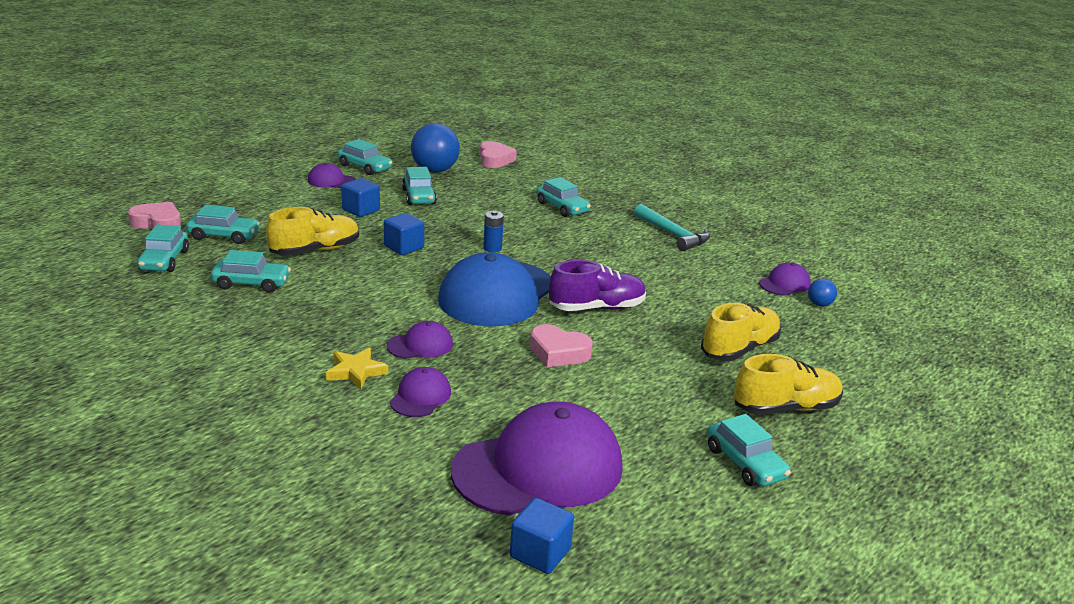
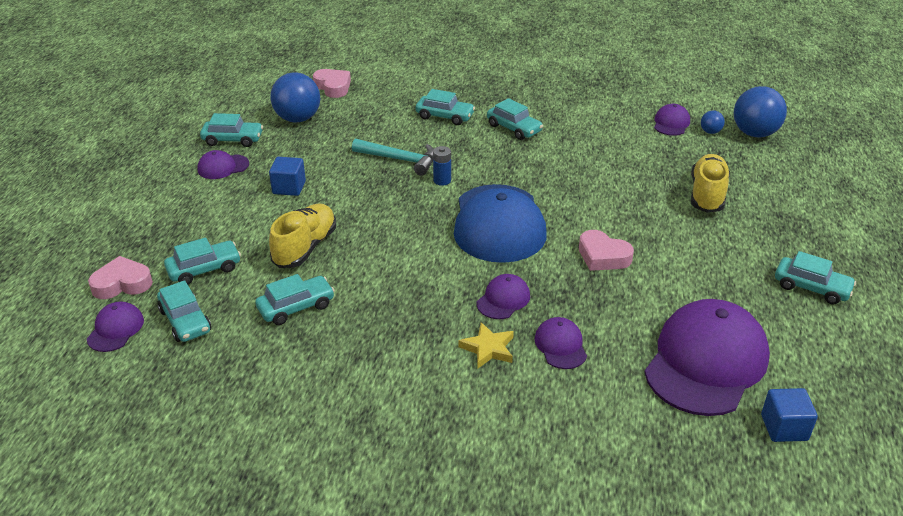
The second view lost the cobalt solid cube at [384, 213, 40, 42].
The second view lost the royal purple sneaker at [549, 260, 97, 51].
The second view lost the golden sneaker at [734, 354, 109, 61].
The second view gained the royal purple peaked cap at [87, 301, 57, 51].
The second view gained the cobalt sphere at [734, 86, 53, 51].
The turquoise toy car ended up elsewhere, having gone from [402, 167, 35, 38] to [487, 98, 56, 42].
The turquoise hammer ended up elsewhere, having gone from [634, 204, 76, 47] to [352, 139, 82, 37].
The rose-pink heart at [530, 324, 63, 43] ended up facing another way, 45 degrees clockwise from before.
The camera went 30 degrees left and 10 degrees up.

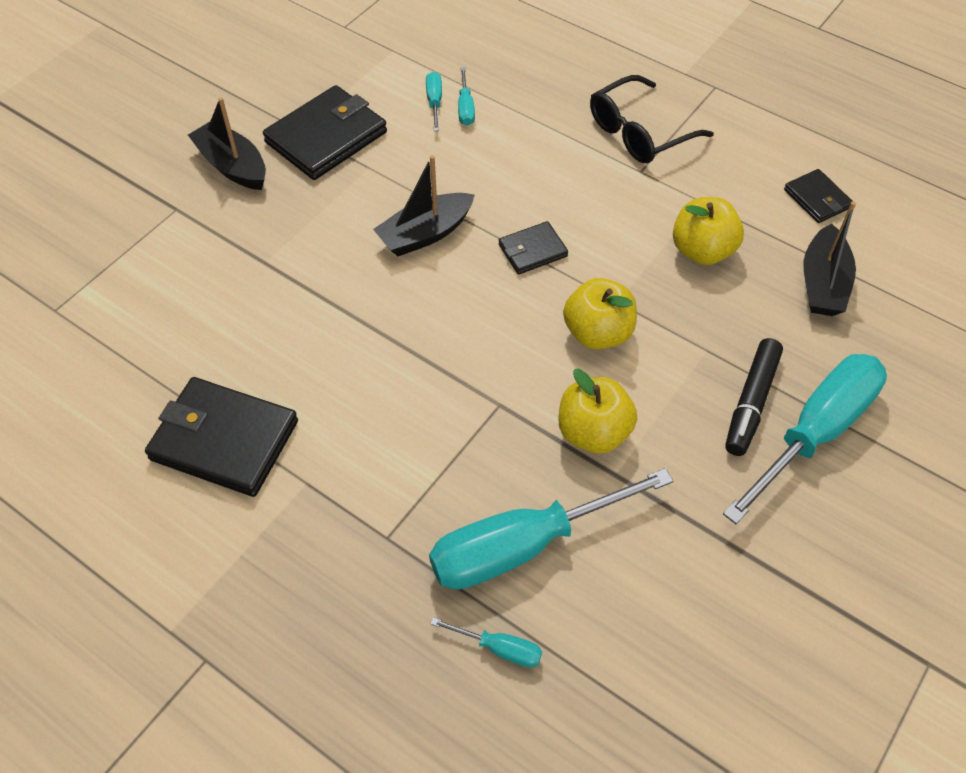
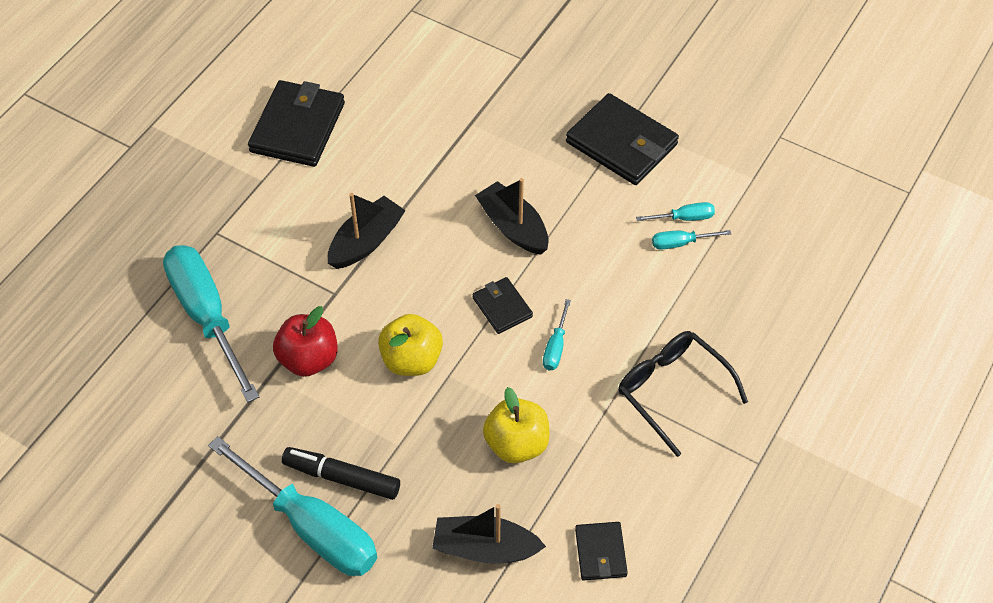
The jet-black toy boat ended up elsewhere, having gone from [188, 97, 78, 93] to [328, 193, 78, 76].
The turquoise flat screwdriver ended up elsewhere, having gone from [430, 617, 112, 51] to [543, 299, 28, 71].
What was the golden toy apple at [559, 369, 78, 85] turned into the crimson toy apple at [273, 306, 65, 71].
The jet-black wallet at [784, 169, 69, 54] ended up facing another way, 60 degrees counterclockwise from before.
The camera went 85 degrees right and 0 degrees up.

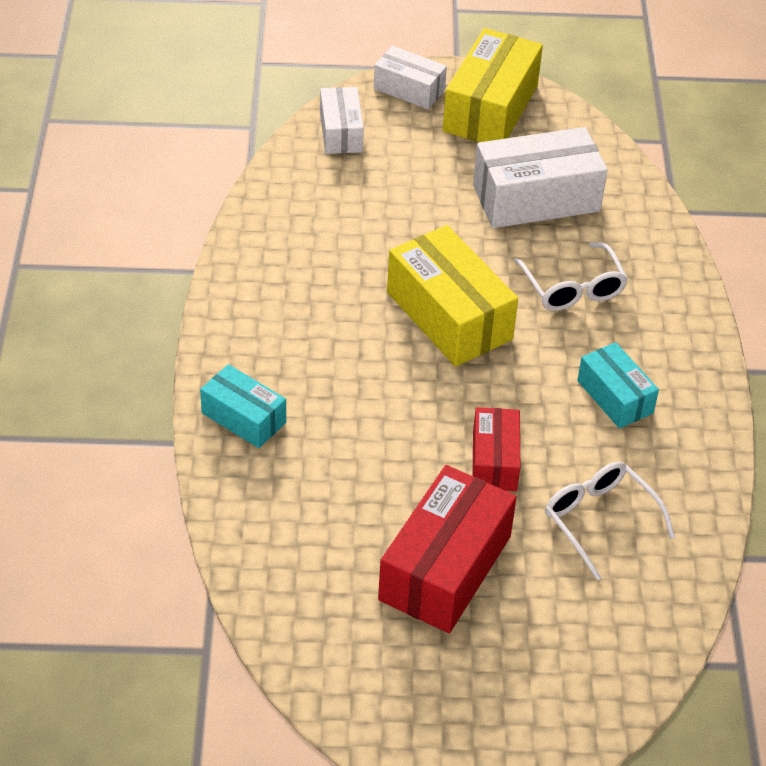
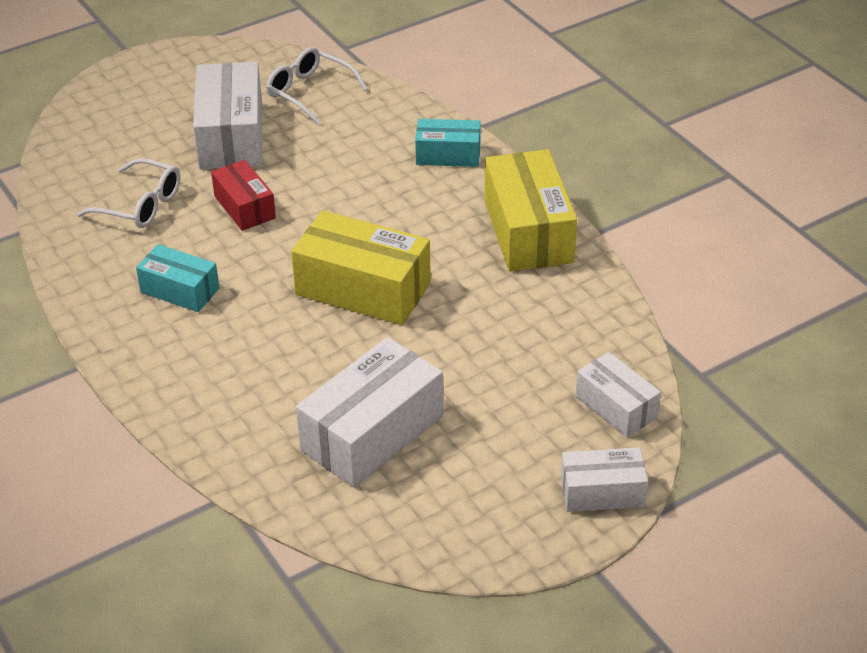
The golden package ended up elsewhere, having gone from [443, 28, 100, 114] to [484, 149, 93, 123].
The white spectacles ended up elsewhere, having gone from [514, 242, 114, 69] to [266, 47, 102, 78].
What was the crimson package at [378, 465, 139, 168] turned into the white package at [193, 62, 69, 107].
The camera went 150 degrees right and 5 degrees down.

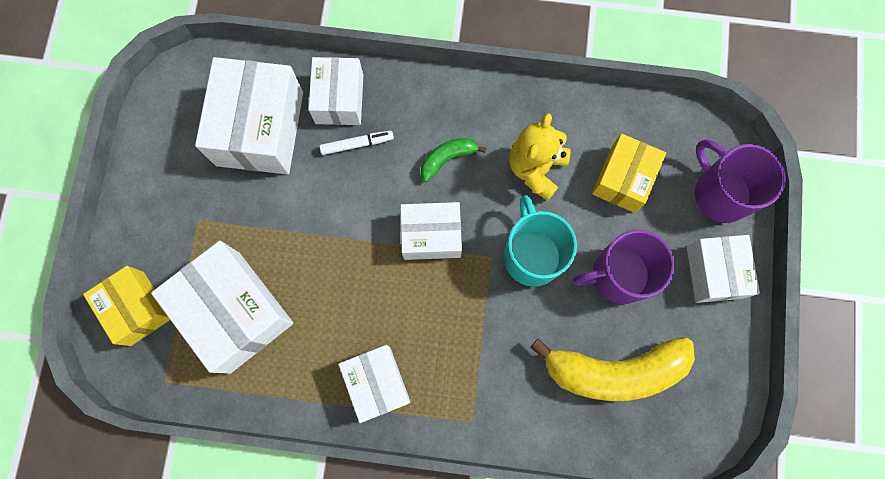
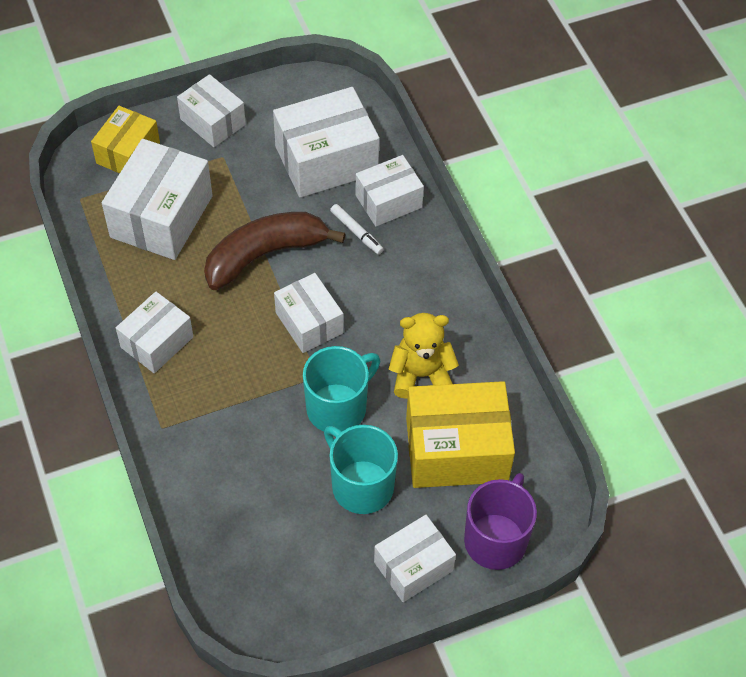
The second view lost the green banana fruit at [421, 138, 65, 44].
The second view lost the golden banana fruit at [530, 337, 165, 64].
The second view gained the white package at [177, 74, 69, 73].
The second view gained the dark brown banana fruit at [204, 212, 142, 78].
What was the royal purple tea mug at [573, 230, 102, 74] turned into the turquoise tea mug at [324, 425, 74, 89].
The size of the golden package at [592, 134, 74, 79] changed by a factor of 1.62.
The camera went 60 degrees right and 20 degrees down.

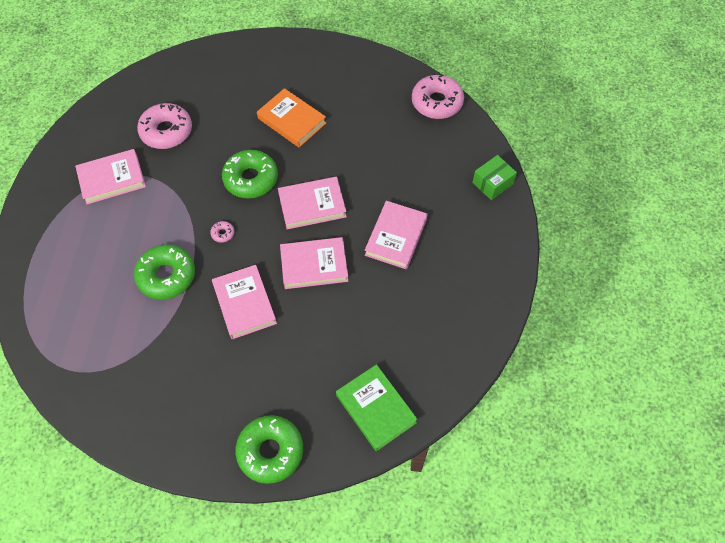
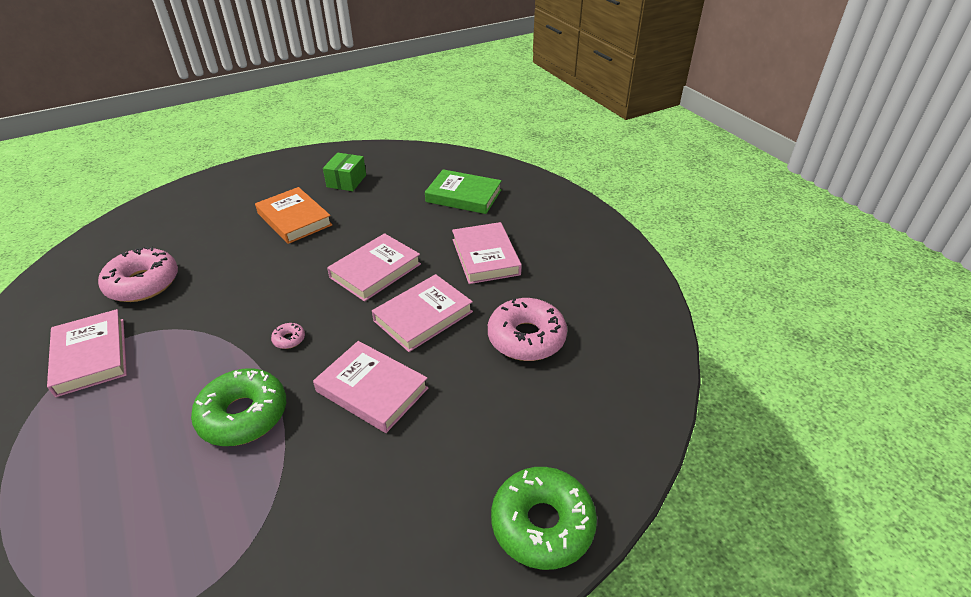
The second view lost the green glazed donut at [222, 150, 56, 49].
The green book ended up elsewhere, having gone from [336, 364, 82, 87] to [425, 169, 77, 45].
The rose-pink glazed donut ended up elsewhere, having gone from [412, 75, 52, 44] to [488, 298, 79, 63].
The green package ended up elsewhere, having gone from [472, 155, 45, 45] to [323, 153, 43, 38].
The rose-pink book at [75, 149, 71, 55] ended up facing another way, 60 degrees counterclockwise from before.
The orange book at [257, 88, 69, 60] ended up facing another way, 45 degrees clockwise from before.
The camera went 35 degrees left and 20 degrees down.

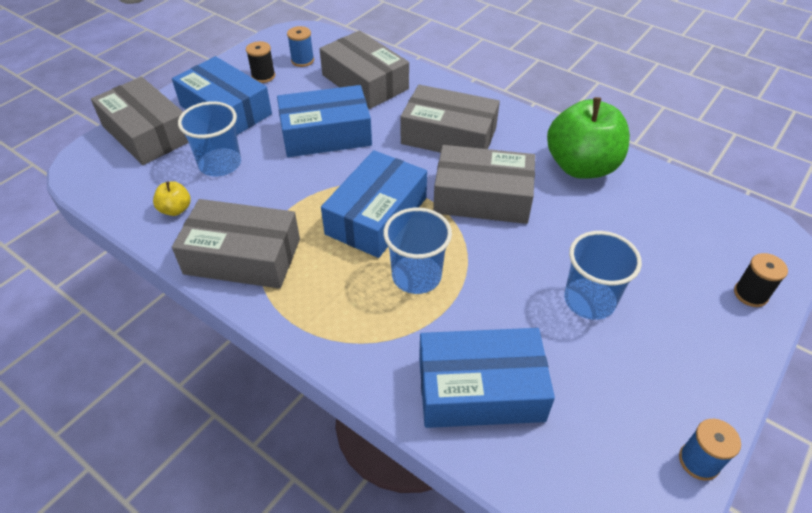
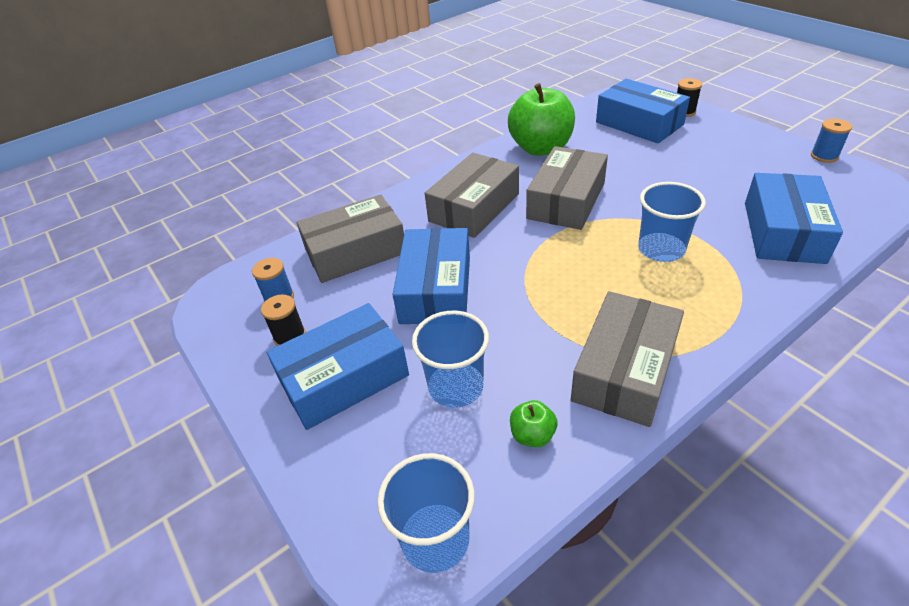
The second view lost the grey package at [91, 77, 98, 88].
The cobalt package ended up elsewhere, having gone from [321, 150, 106, 108] to [596, 79, 94, 64].
The cobalt tumbler ended up elsewhere, having gone from [564, 231, 78, 89] to [377, 453, 98, 120].
What was the golden toy apple at [153, 181, 37, 35] turned into the green toy apple at [510, 400, 47, 47].
The camera went 70 degrees left and 5 degrees down.

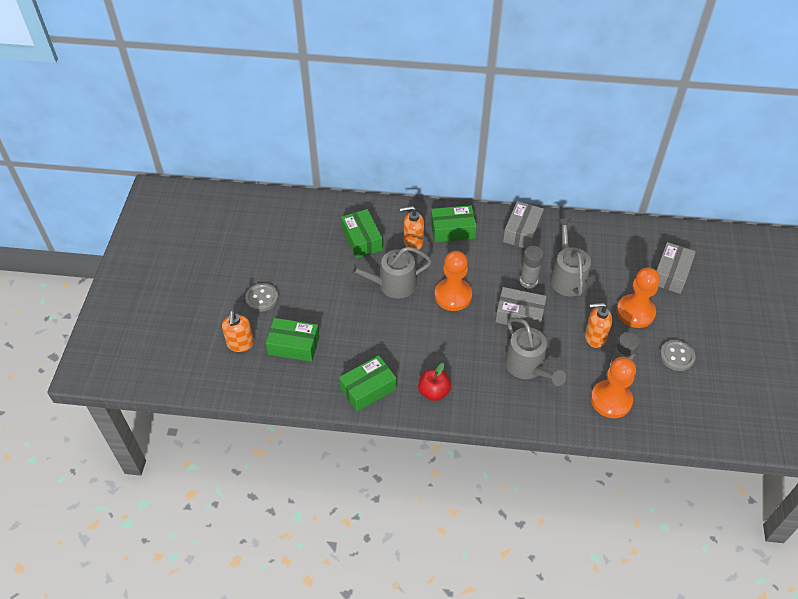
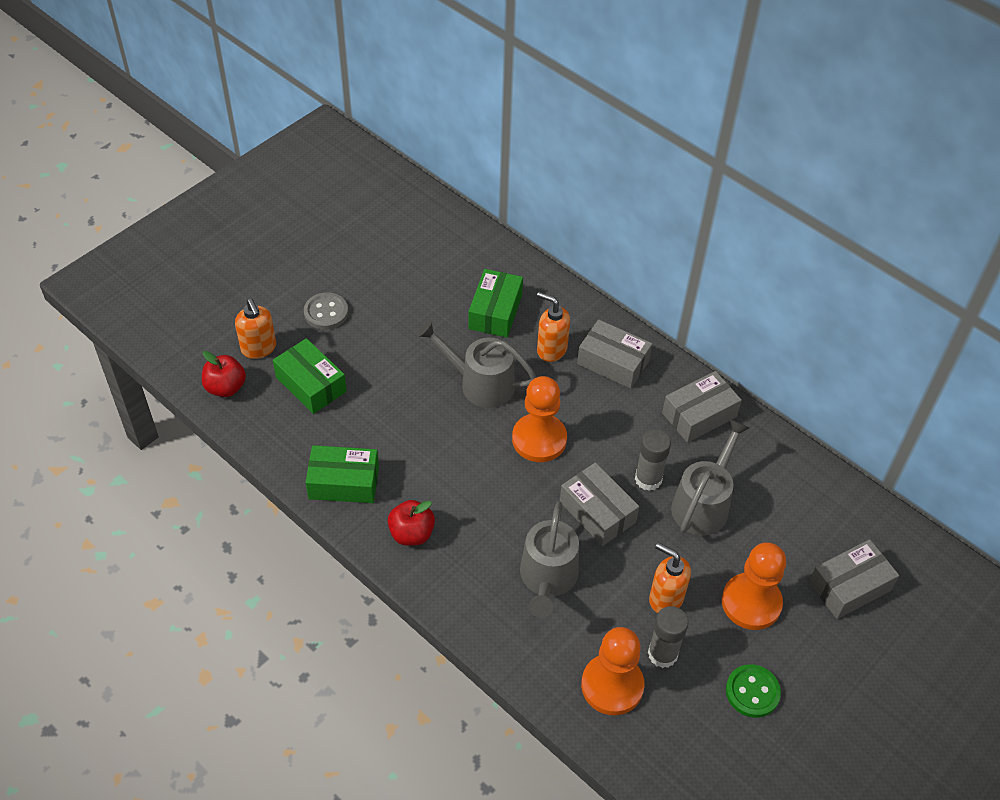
The second view gained the crimson toy apple at [202, 351, 44, 46].
What was the green package at [431, 205, 45, 37] turned into the grey package at [577, 320, 75, 69].
What was the grey button at [660, 340, 35, 31] turned into the green button at [726, 664, 55, 54].
The orange soap pump at [222, 311, 32, 41] ended up facing another way, 60 degrees counterclockwise from before.
The camera went 35 degrees right and 0 degrees up.

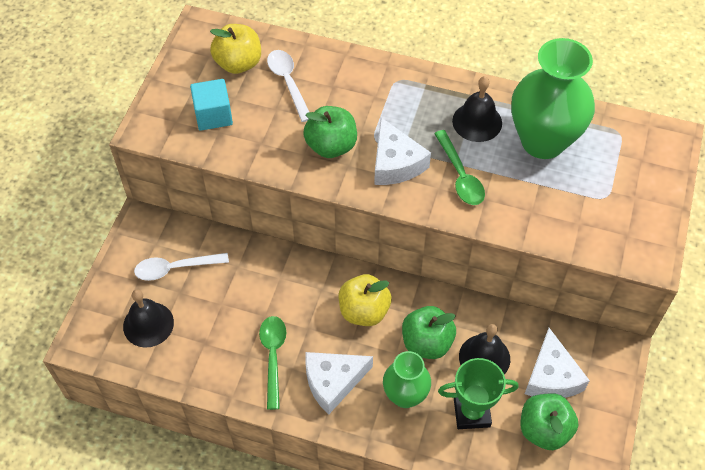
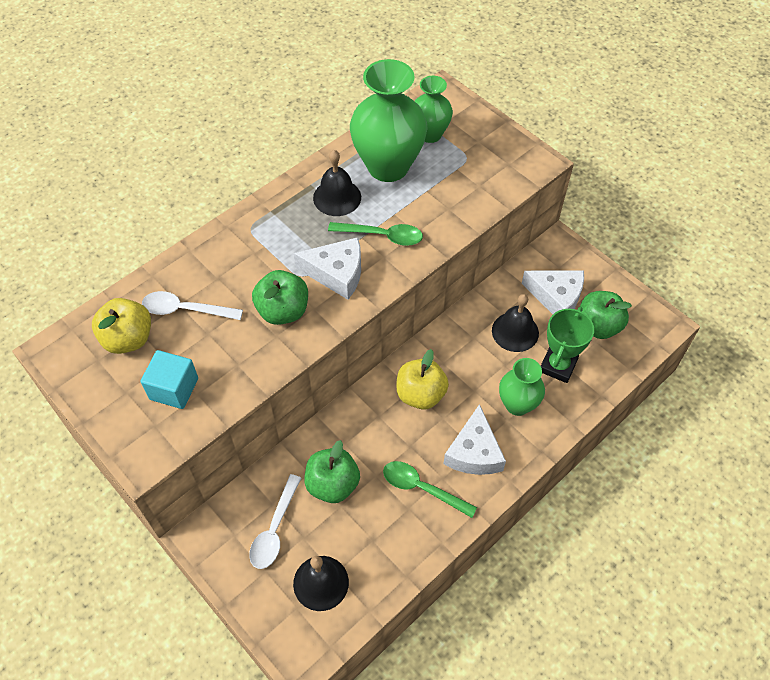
The second view gained the green vase at [415, 76, 38, 67].
The green toy apple ended up elsewhere, having gone from [402, 306, 54, 53] to [304, 440, 56, 63].
The camera went 60 degrees left and 0 degrees up.

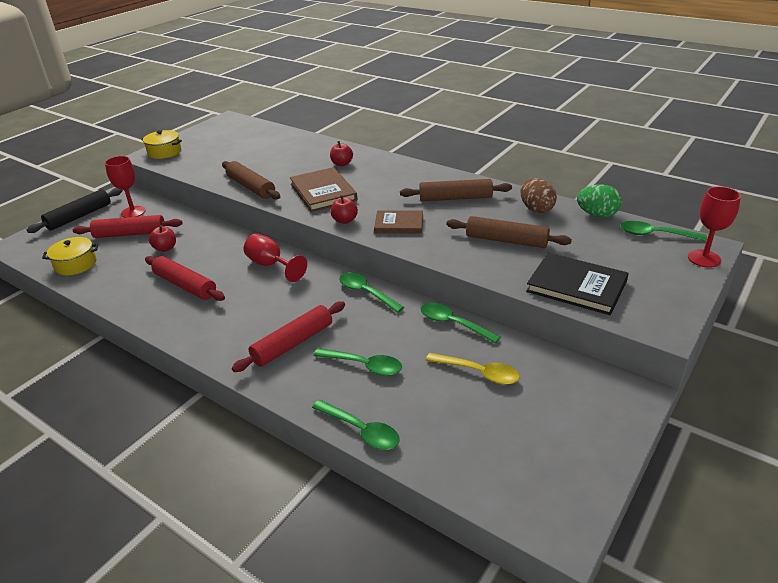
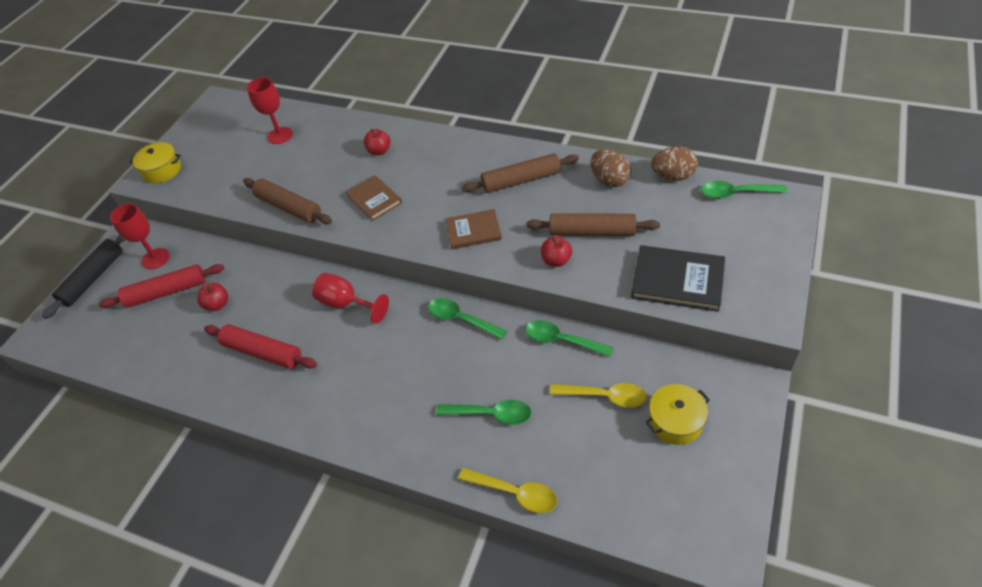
The second view lost the crimson pastry roller at [232, 301, 113, 71].
The golden pot ended up elsewhere, having gone from [42, 237, 56, 38] to [645, 384, 65, 61].
The crimson toy apple ended up elsewhere, having gone from [330, 195, 28, 29] to [541, 236, 31, 31].
The crimson goblet ended up elsewhere, having gone from [688, 186, 53, 82] to [247, 77, 46, 67].
What was the green teaspoon at [312, 400, 88, 50] turned into the golden teaspoon at [458, 468, 99, 45].
What was the green toy egg at [577, 184, 45, 33] turned into the dark brown toy egg at [651, 146, 47, 35].
The size of the dark brown book at [290, 167, 67, 45] changed by a factor of 0.66.
The camera went 10 degrees left and 15 degrees up.

